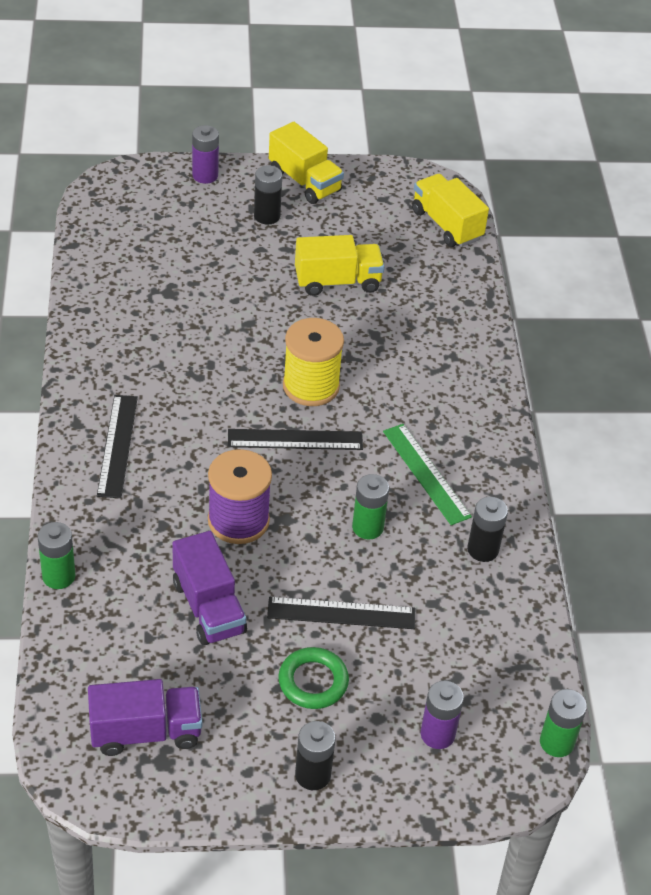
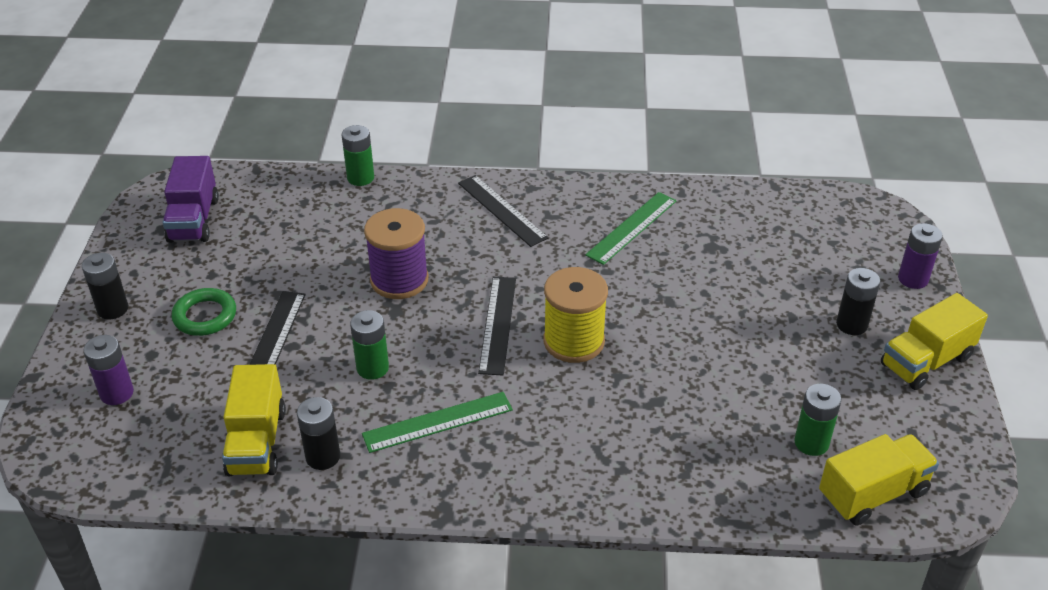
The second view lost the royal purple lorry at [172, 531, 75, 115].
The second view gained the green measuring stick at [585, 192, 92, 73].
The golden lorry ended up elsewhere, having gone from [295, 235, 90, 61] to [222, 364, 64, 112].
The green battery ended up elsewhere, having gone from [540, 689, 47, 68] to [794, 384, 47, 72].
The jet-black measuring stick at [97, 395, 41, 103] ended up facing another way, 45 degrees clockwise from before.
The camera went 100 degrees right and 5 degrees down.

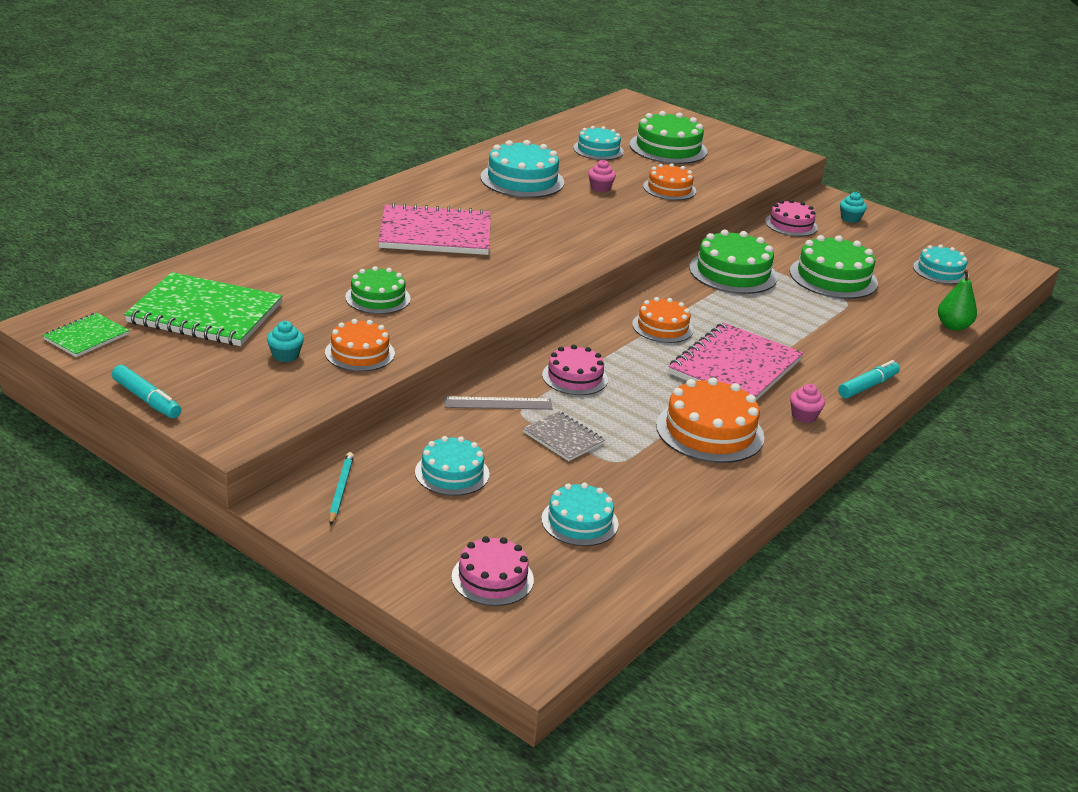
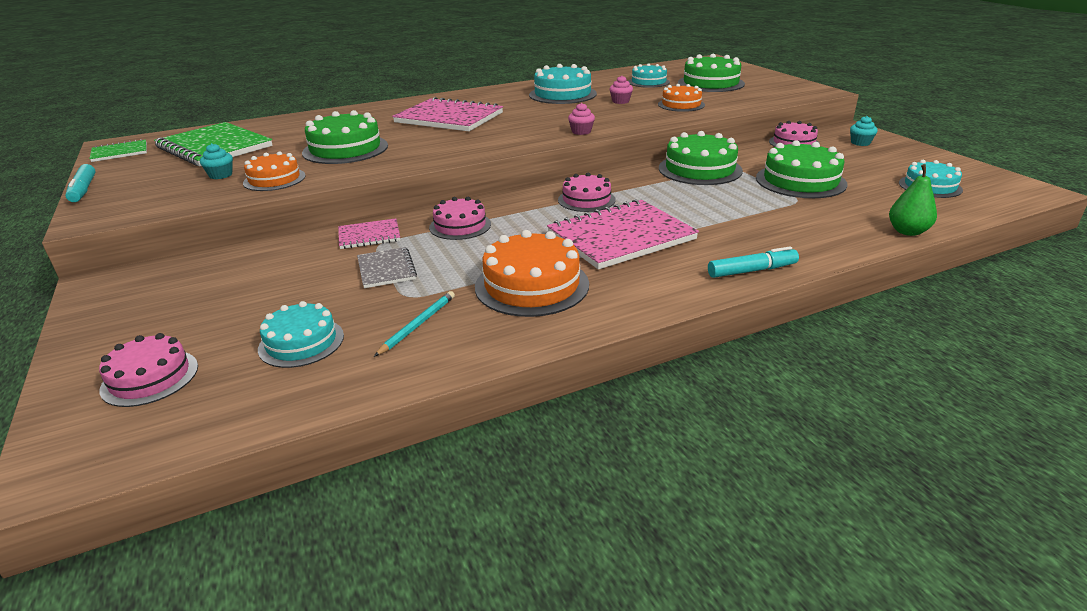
The second view lost the turquoise cake at [415, 436, 74, 60].
The turquoise lead pencil ended up elsewhere, having gone from [329, 452, 25, 73] to [374, 291, 81, 66].
The rose-pink muffin ended up elsewhere, having gone from [790, 384, 35, 39] to [568, 103, 27, 32].
Where the grey measuring stick stood at [444, 396, 109, 14], the rose-pink exercise book came to stand at [338, 218, 62, 31].
What was the orange cake at [632, 297, 61, 46] turned into the rose-pink cake at [558, 173, 58, 39].
The size of the green cake at [345, 266, 66, 48] changed by a factor of 1.56.
The camera went 30 degrees right and 0 degrees up.

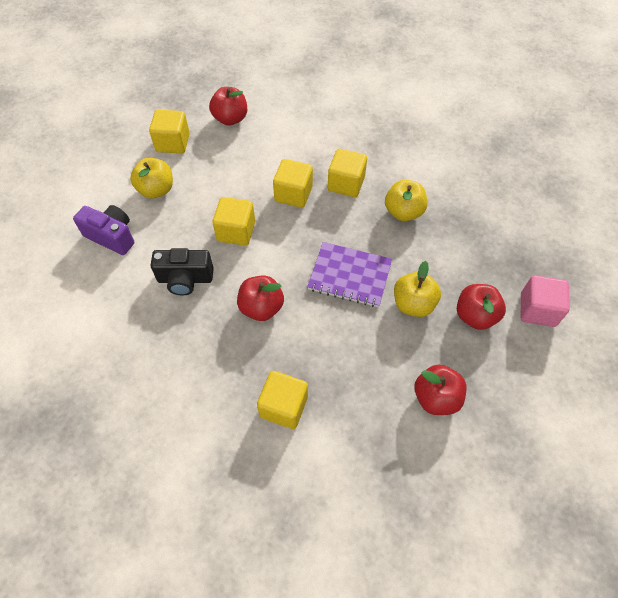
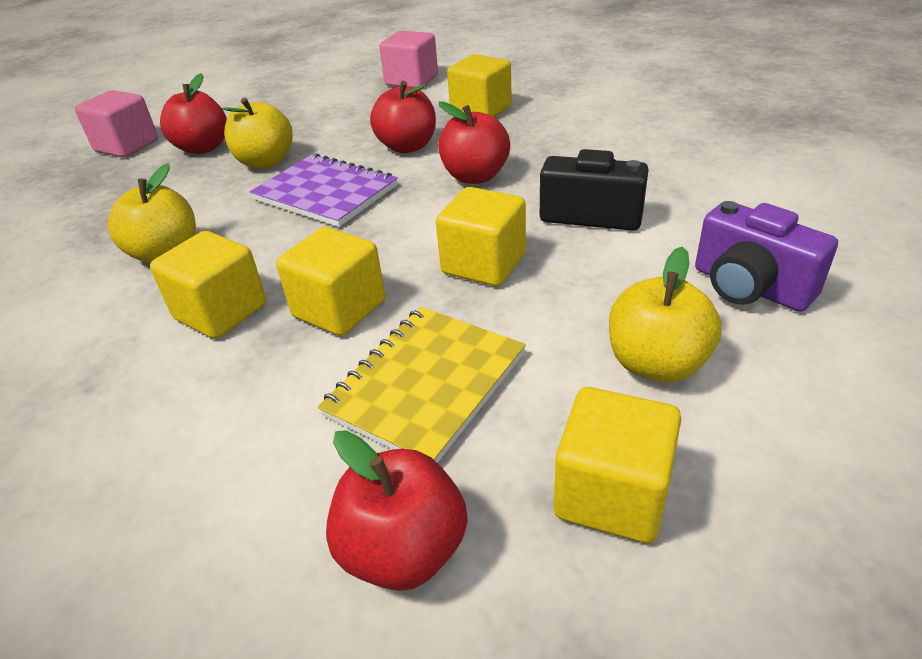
The second view gained the golden exercise book at [318, 307, 208, 156].
The second view gained the rose-pink solid cube at [379, 31, 59, 57].
The crimson toy apple ended up elsewhere, having gone from [414, 365, 52, 50] to [370, 81, 66, 72].
The camera went 160 degrees left and 20 degrees down.

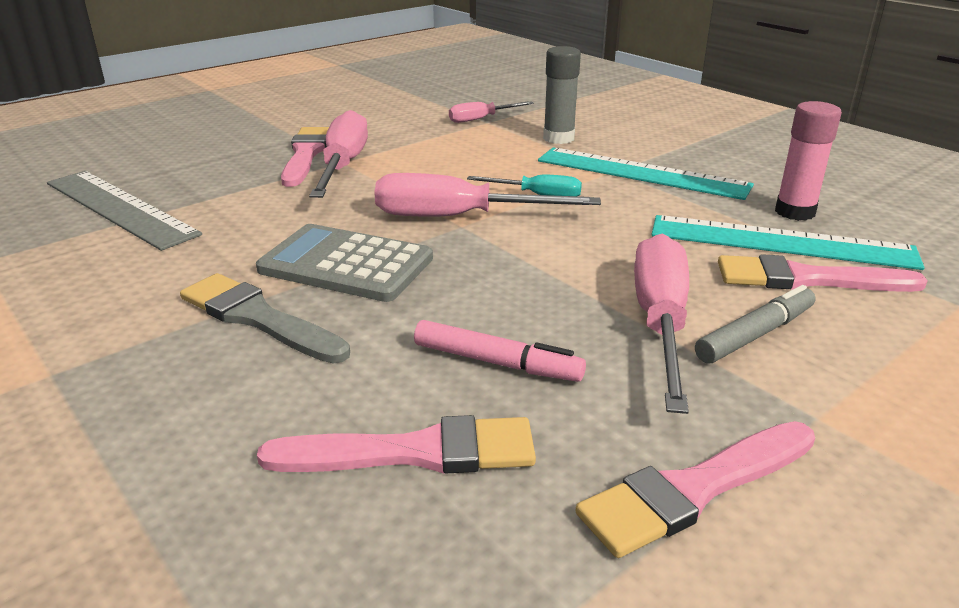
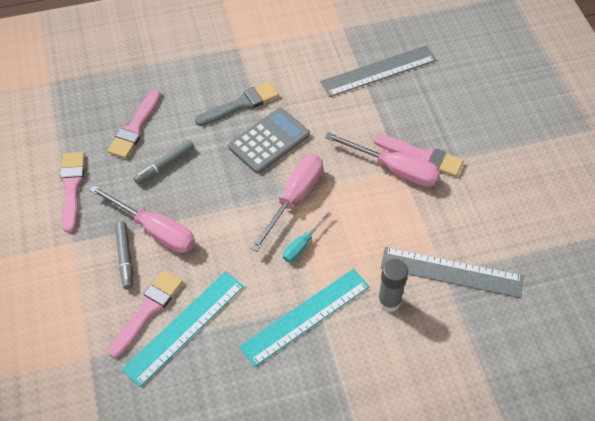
The second view lost the rose-pink glue stick at [775, 101, 67, 120].
Where the rose-pink flat screwdriver stood at [449, 101, 85, 22], the grey measuring stick came to stand at [381, 247, 142, 51].
What was the rose-pink felt pen at [414, 320, 172, 62] turned into the grey felt pen at [134, 139, 60, 46].
The camera went 115 degrees right and 25 degrees up.

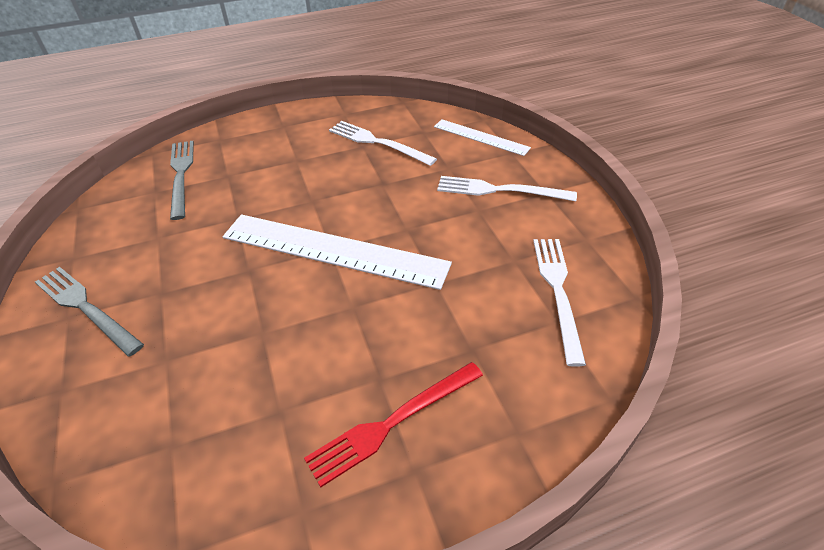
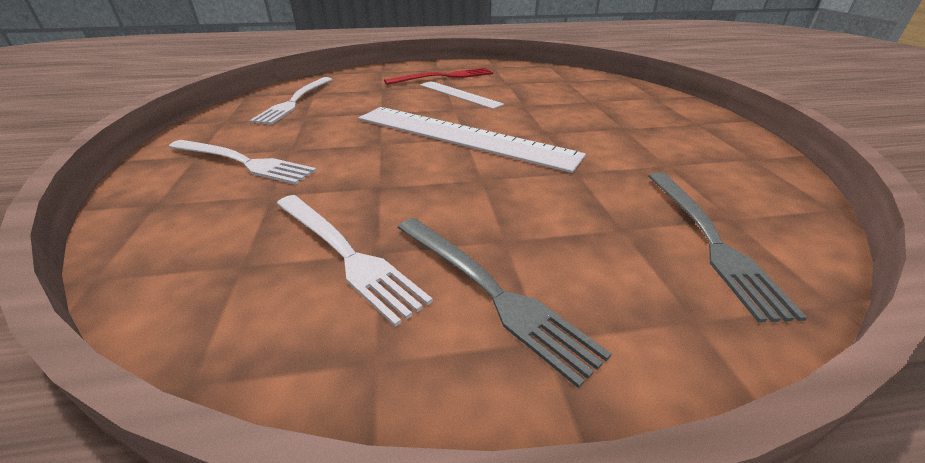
The grey dinner fork ended up elsewhere, having gone from [35, 267, 109, 89] to [398, 218, 214, 170].
The white measuring stick ended up elsewhere, having gone from [434, 119, 97, 37] to [420, 81, 84, 28].
The camera went 170 degrees left and 10 degrees down.

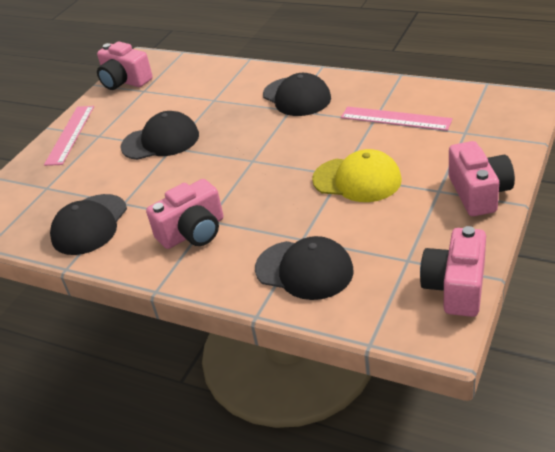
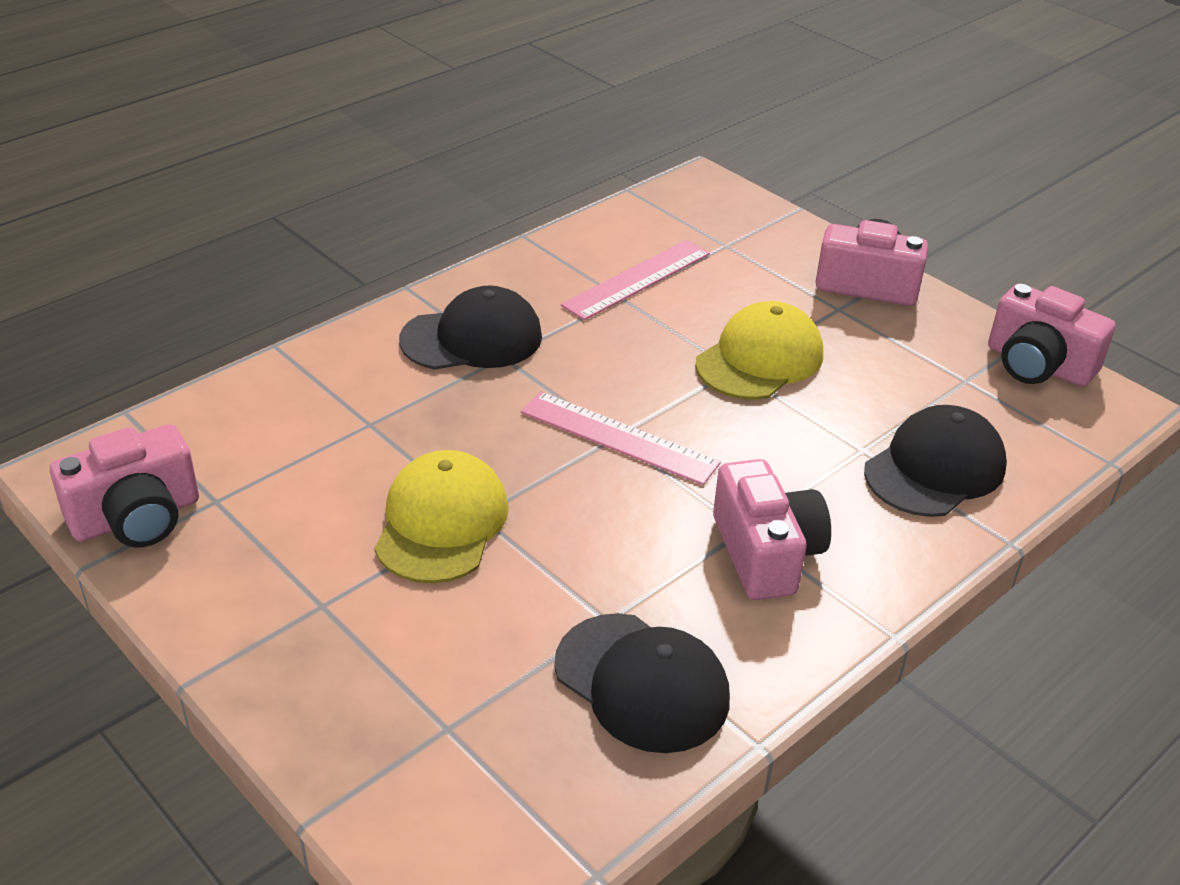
The rose-pink measuring stick ended up elsewhere, having gone from [44, 106, 50, 60] to [521, 391, 200, 94].
What was the jet-black peaked cap at [121, 111, 78, 49] turned into the golden peaked cap at [374, 450, 135, 134].
The camera went 75 degrees left and 0 degrees up.

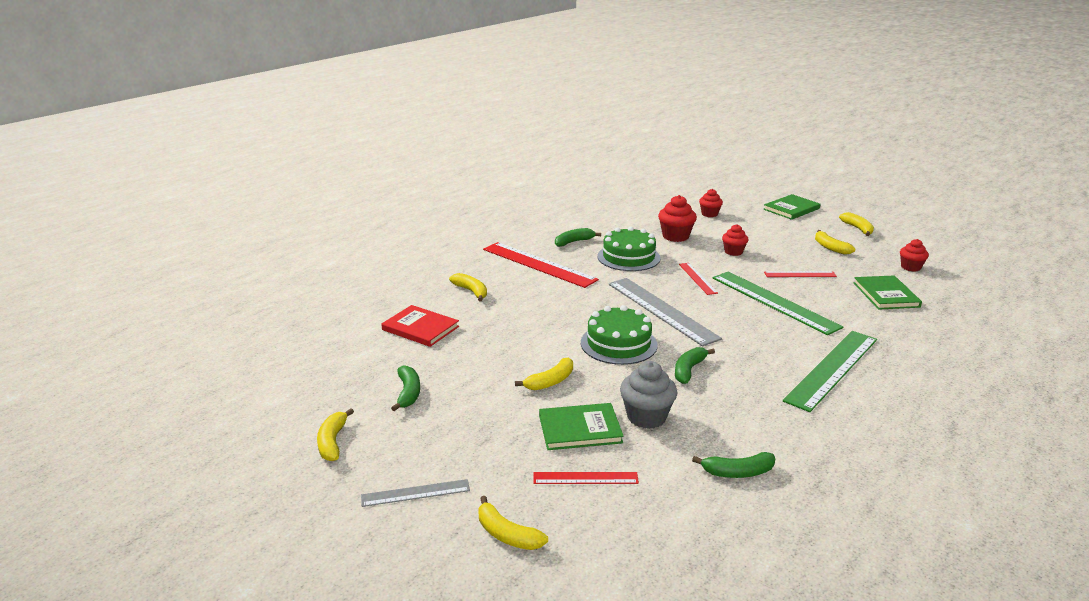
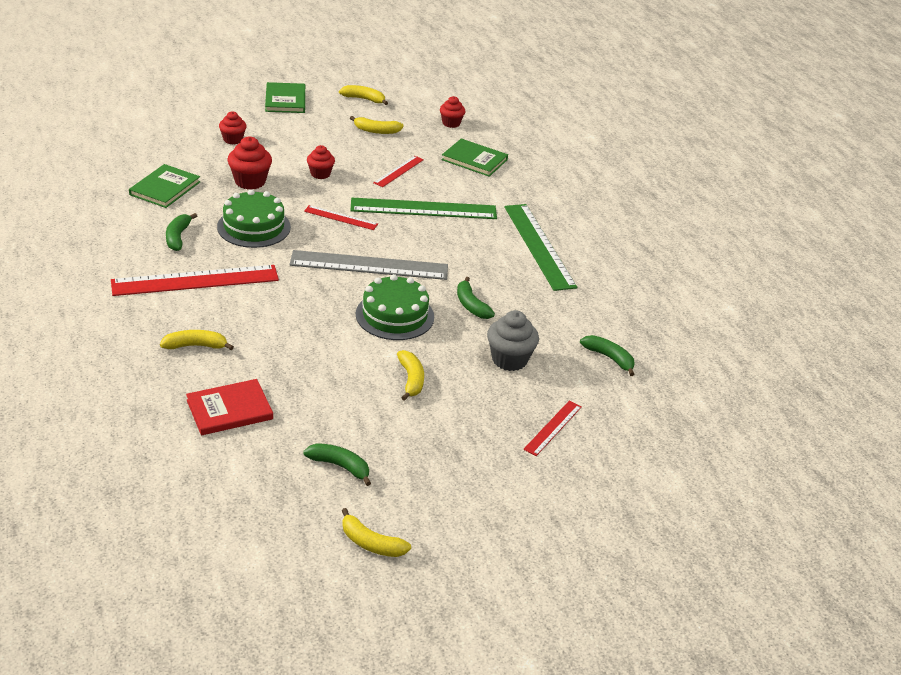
The second view lost the grey measuring stick at [361, 479, 109, 28].
The second view lost the golden banana fruit at [479, 496, 69, 54].
The green book ended up elsewhere, having gone from [539, 403, 85, 47] to [129, 164, 71, 44].
The green banana fruit at [692, 452, 83, 26] ended up facing another way, 75 degrees counterclockwise from before.
The camera went 60 degrees left and 10 degrees up.

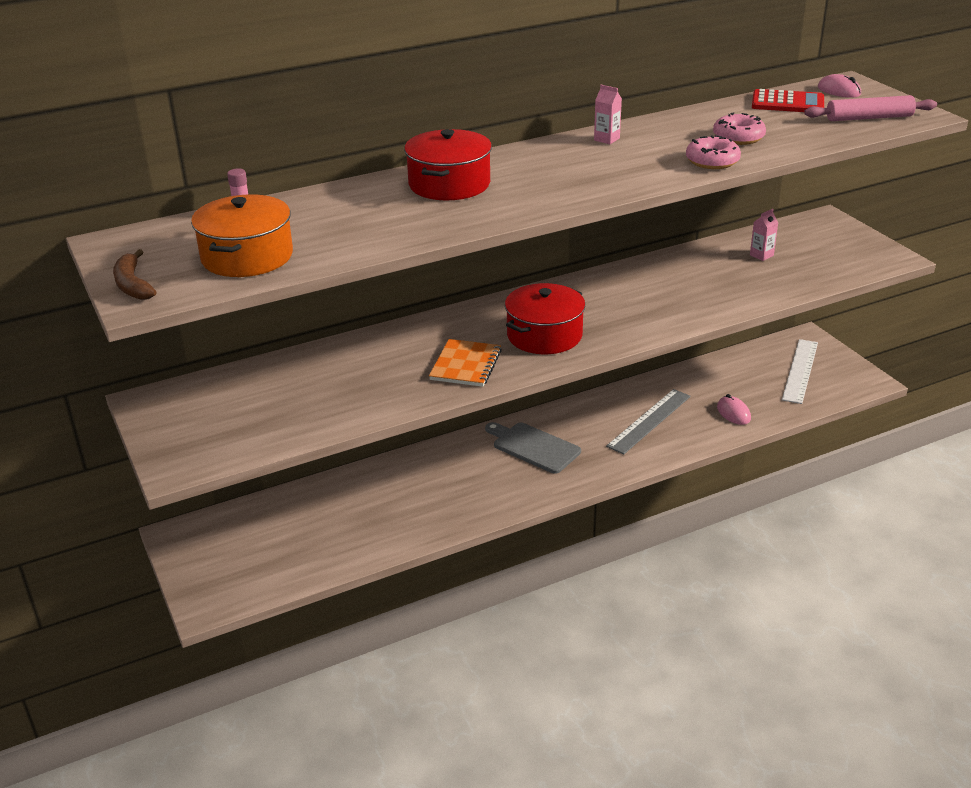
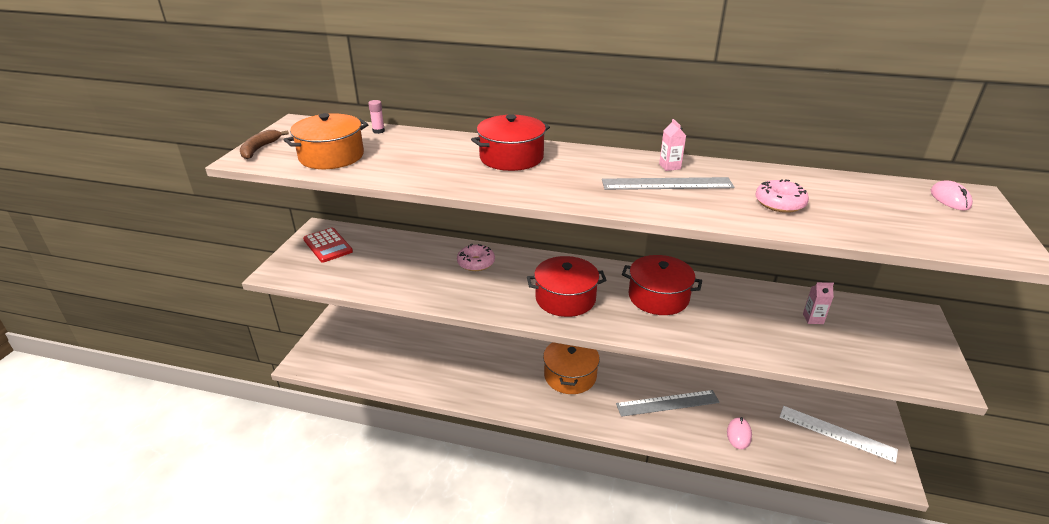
The second view lost the orange exercise book at [429, 339, 73, 48].
The second view lost the rose-pink pastry roller at [804, 95, 133, 26].
The second view gained the grey measuring stick at [602, 177, 132, 13].
The second view gained the crimson pot at [622, 255, 80, 60].
The rose-pink glazed donut ended up elsewhere, having gone from [686, 135, 55, 34] to [457, 244, 38, 27].
The crimson calculator ended up elsewhere, having gone from [752, 89, 72, 23] to [303, 228, 50, 35].
Where the grey cutting board stood at [485, 422, 96, 52], the orange pot came to stand at [543, 342, 57, 52].
The white measuring stick at [782, 339, 36, 65] ended up facing another way, 60 degrees clockwise from before.
The camera went 40 degrees right and 0 degrees up.

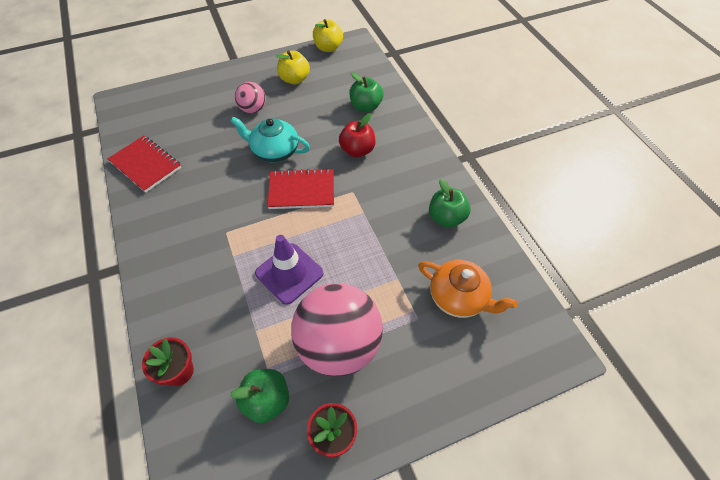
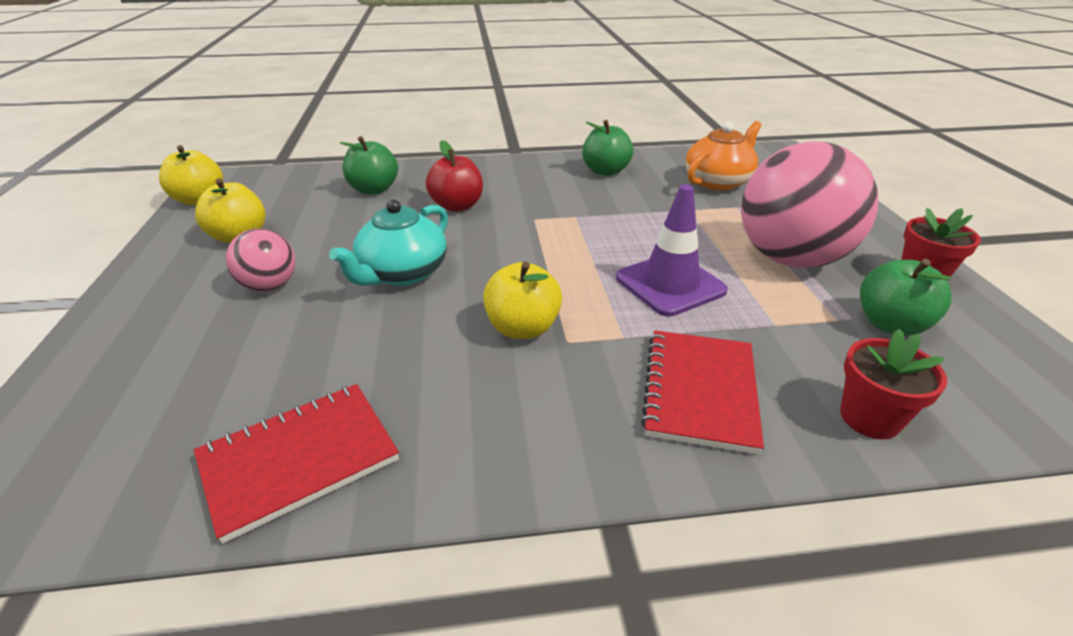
The second view gained the golden toy apple at [483, 261, 79, 78].
The crimson exercise book ended up elsewhere, having gone from [267, 168, 67, 41] to [641, 330, 123, 125].
The camera went 75 degrees left and 20 degrees down.

